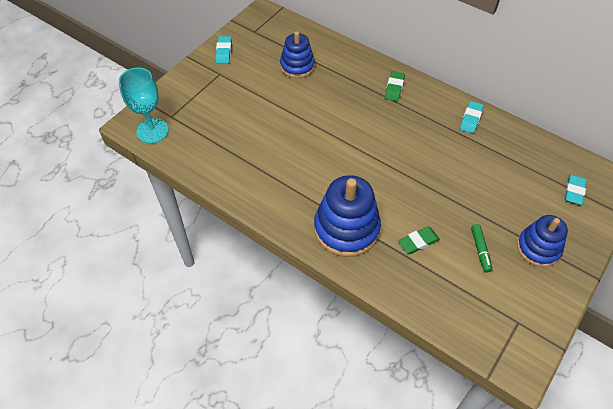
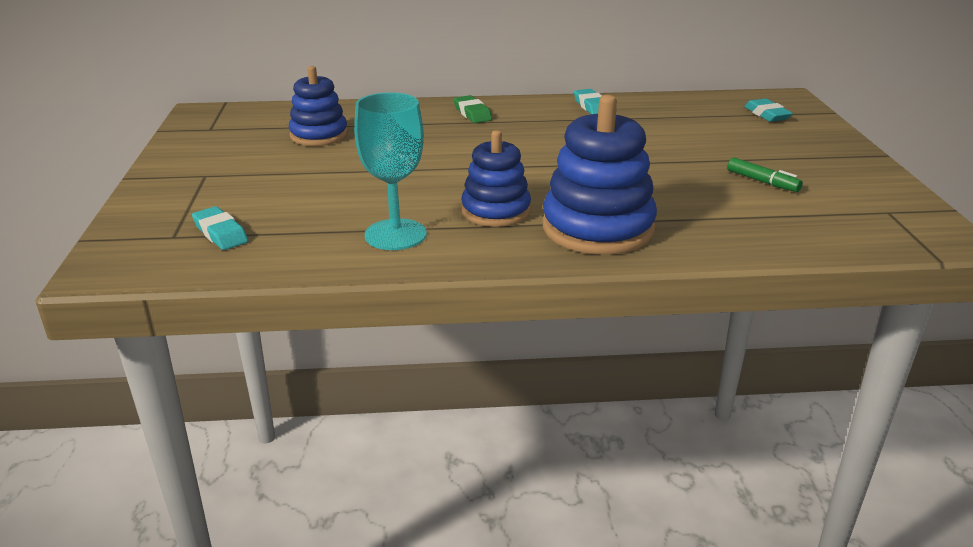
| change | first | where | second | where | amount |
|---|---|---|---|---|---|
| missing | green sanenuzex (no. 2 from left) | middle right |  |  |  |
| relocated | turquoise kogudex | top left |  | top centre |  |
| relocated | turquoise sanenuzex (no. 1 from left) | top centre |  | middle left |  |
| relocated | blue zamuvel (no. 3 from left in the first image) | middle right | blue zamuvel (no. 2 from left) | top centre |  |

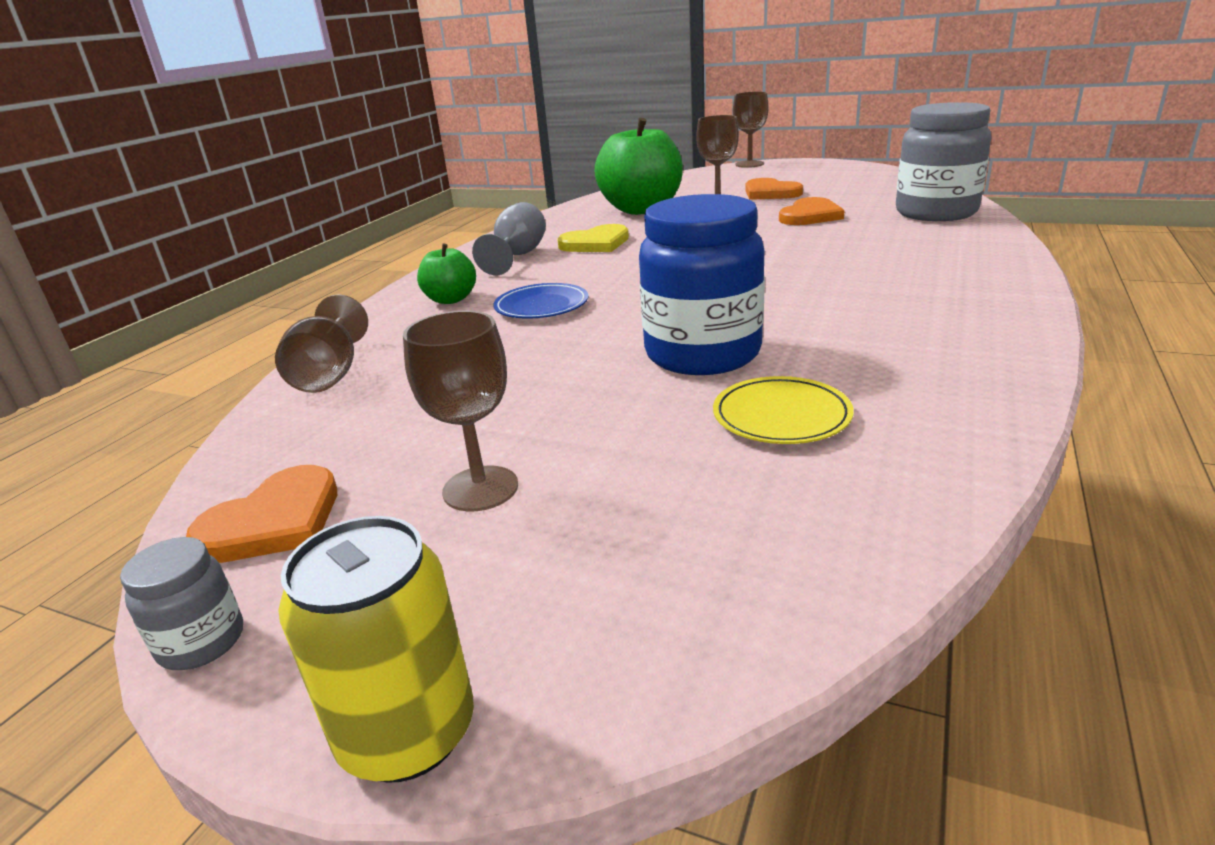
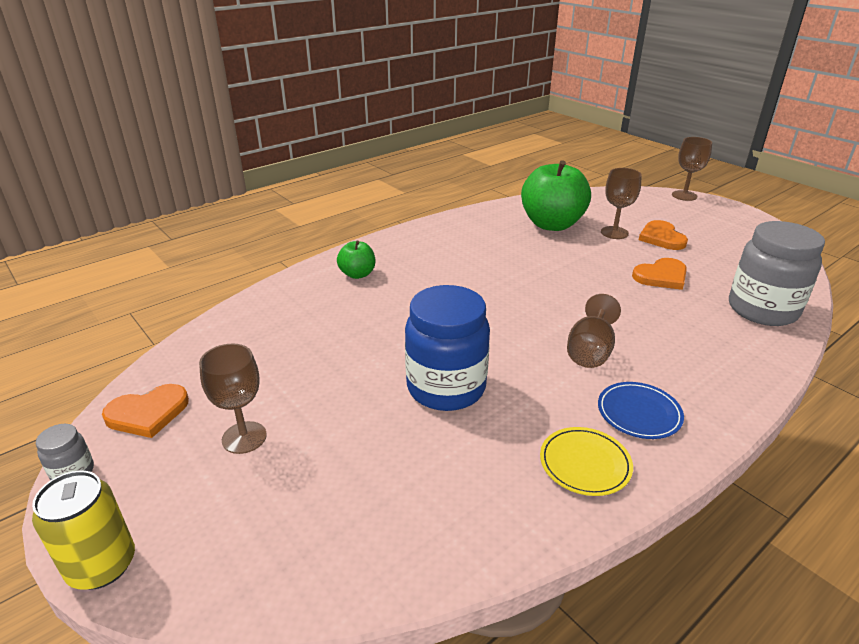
| change | first | where | second | where | amount |
|---|---|---|---|---|---|
| missing | grey kogudex | top centre |  |  |  |
| missing | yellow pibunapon | top centre |  |  |  |
| relocated | brown kogudex (no. 1 from left in the first image) | middle left | brown kogudex (no. 2 from left) | middle right |  |
| relocated | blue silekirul | centre |  | middle right |  |
| relocated | yellow silekirul | centre |  | bottom right |  |

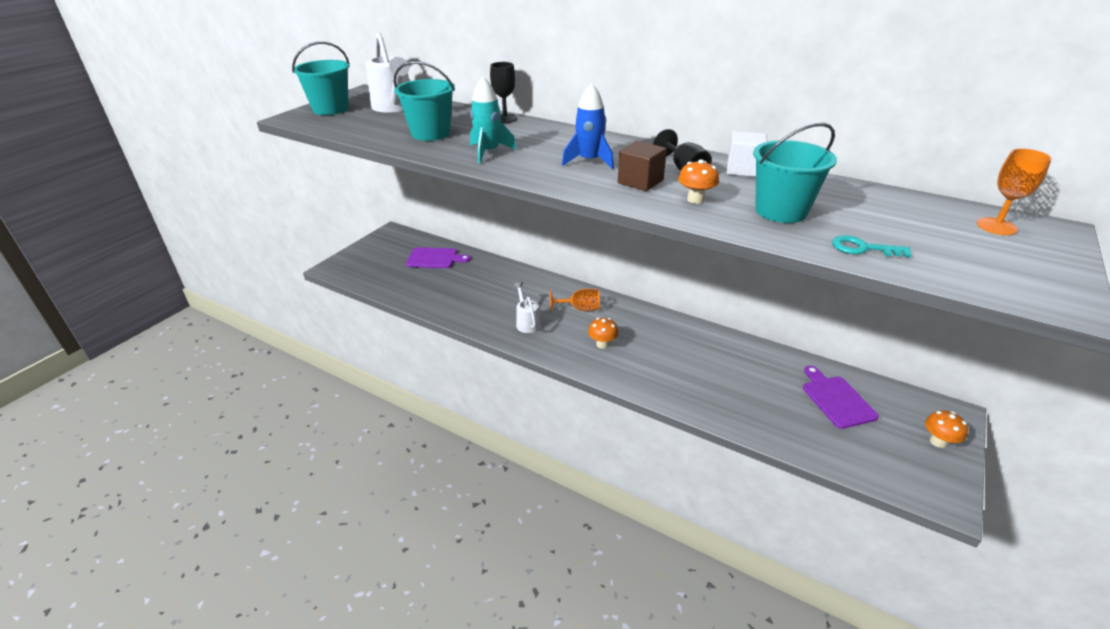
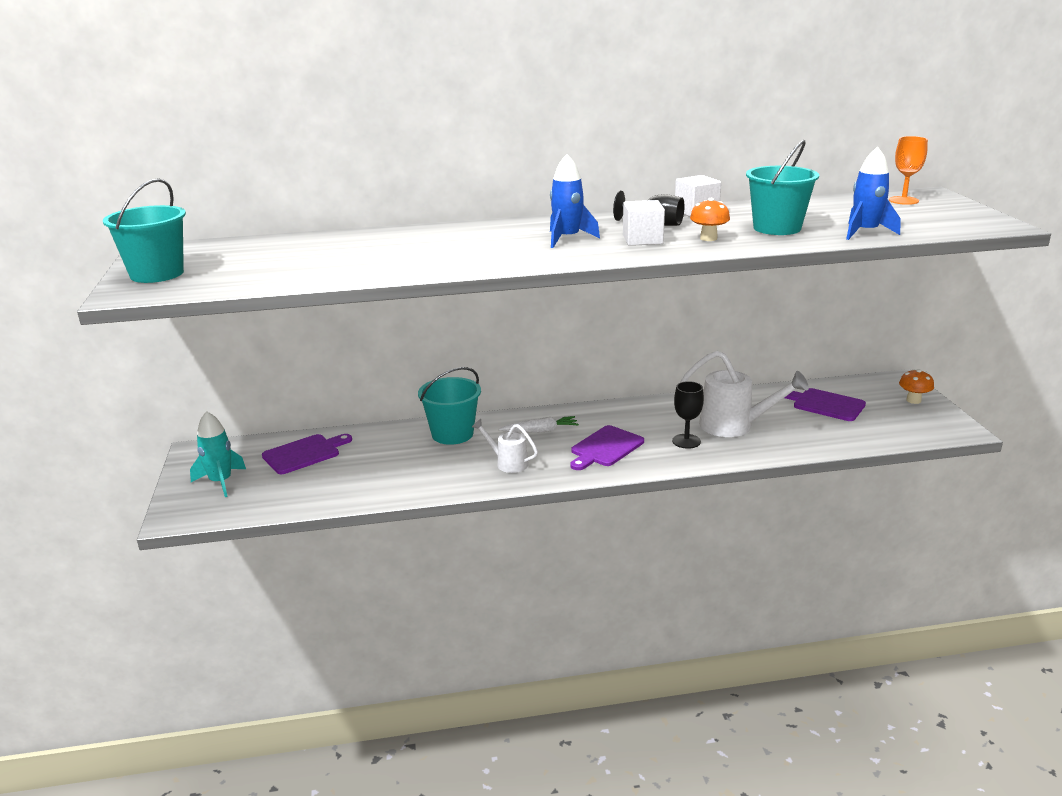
| change | first | where | second | where | amount |
|---|---|---|---|---|---|
| relocated | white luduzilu (no. 1 from left in the first image) | top centre | white luduzilu (no. 2 from left) | middle right |  |
| relocated | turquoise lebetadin (no. 2 from left) | top centre |  | centre |  |
| relocated | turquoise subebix | top centre |  | middle left |  |
| relocated | black kogudex (no. 1 from left in the first image) | top centre | black kogudex (no. 2 from left) | centre |  |
| exchanged | orange kogudex (no. 1 from left) | centre | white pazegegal | centre |  |
| exchanged | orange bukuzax (no. 1 from left) | centre | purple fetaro (no. 2 from left) | centre |  |
| exchanged | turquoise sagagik | middle right | blue subebix (no. 2 from left) | top right |  |
| colour | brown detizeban | top centre | white detizeban (no. 1 from left) | top centre |  |

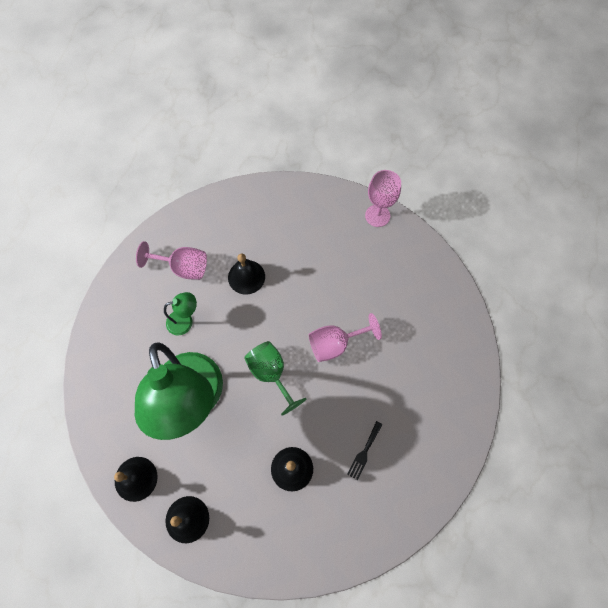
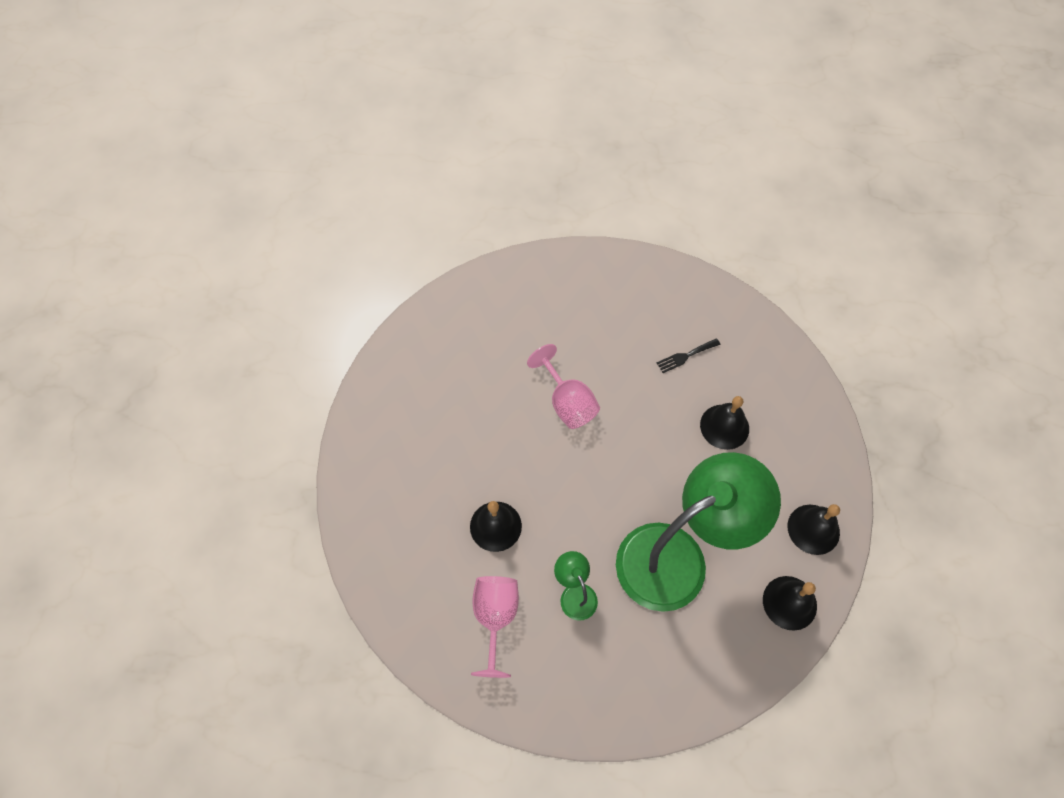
| change | first | where | second | where | amount |
|---|---|---|---|---|---|
| missing | green kogudex | centre |  |  |  |
| missing | pink kogudex (no. 3 from left) | top centre |  |  |  |
| spun | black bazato | bottom centre |  | centre | 135 degrees clockwise |

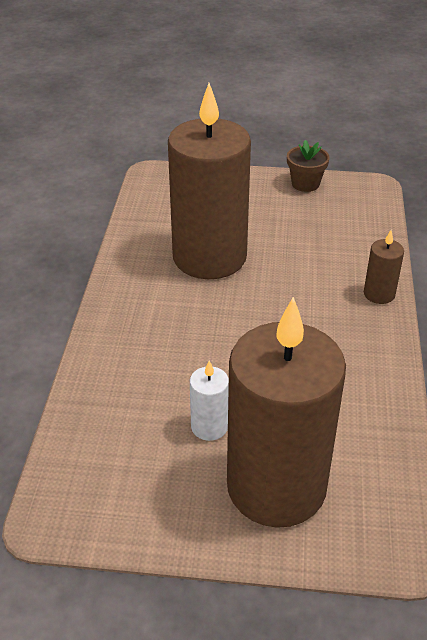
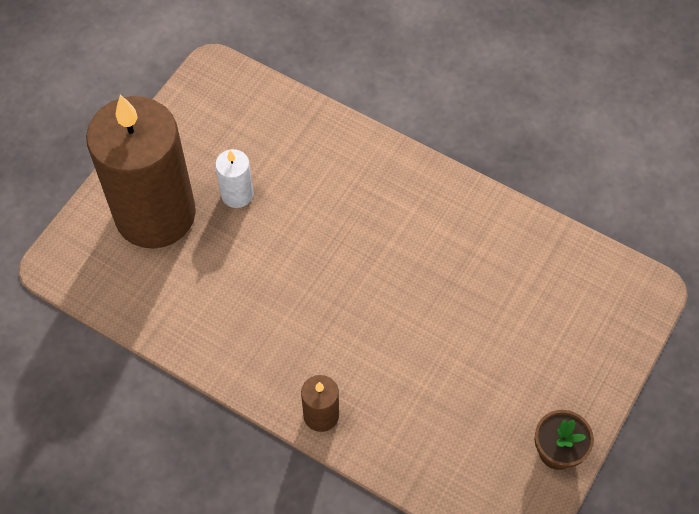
| change | first | where | second | where | amount |
|---|---|---|---|---|---|
| missing | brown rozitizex (no. 1 from left) | top centre |  |  |  |

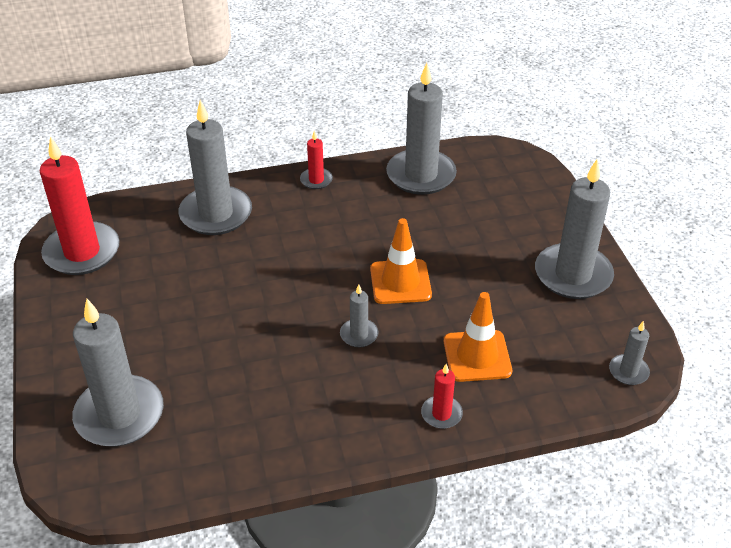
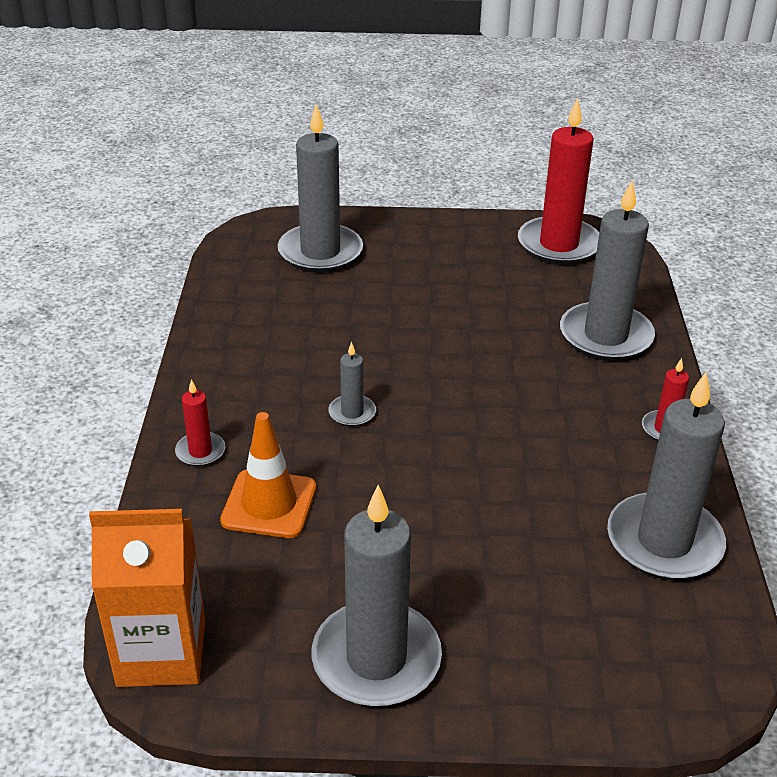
| change | first | where | second | where | amount |
|---|---|---|---|---|---|
| missing | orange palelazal (no. 1 from left) | centre |  |  |  |
| exchanged | grey rozitizex (no. 6 from left) | middle right | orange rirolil | bottom left |  |

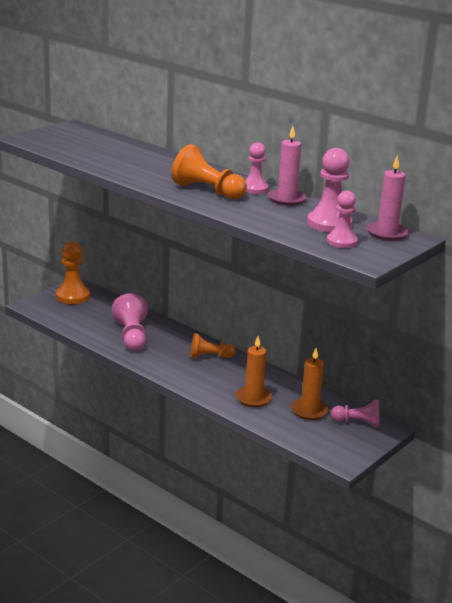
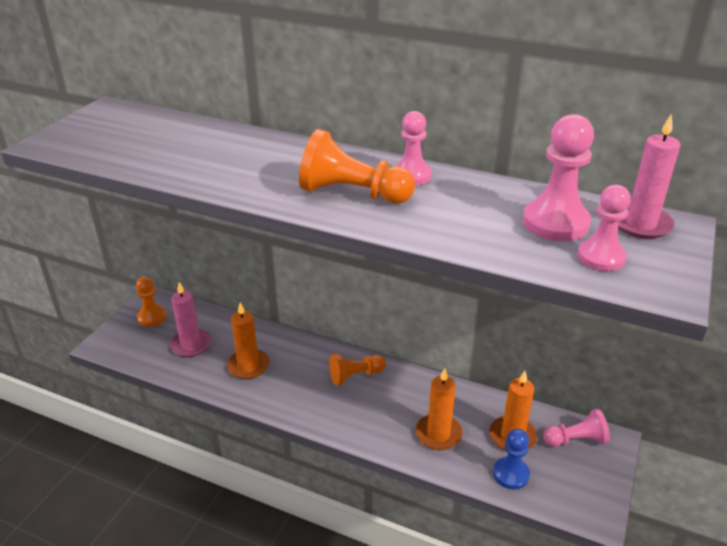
| change | first | where | second | where | amount |
|---|---|---|---|---|---|
| appeared |  |  | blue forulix | bottom right |  |
| relocated | pink rozitizex (no. 1 from left) | top centre |  | middle left |  |
| exchanged | pink forulix (no. 1 from left) | middle left | orange rozitizex (no. 1 from left) | centre |  |
| size | orange forulix (no. 1 from left) | middle left |  | middle left | x0.66 |

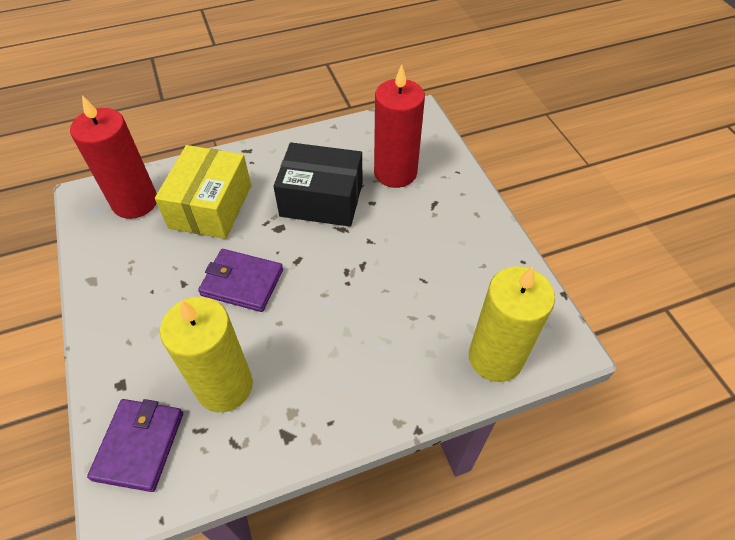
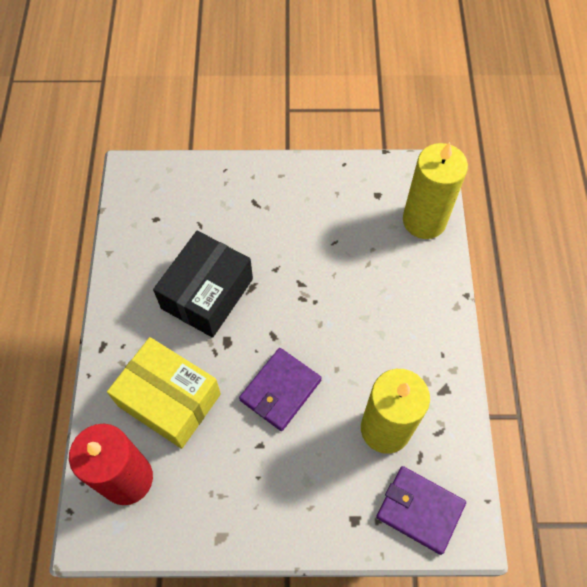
| change | first | where | second | where | amount |
|---|---|---|---|---|---|
| missing | red rozitizex (no. 2 from left) | top centre |  |  |  |

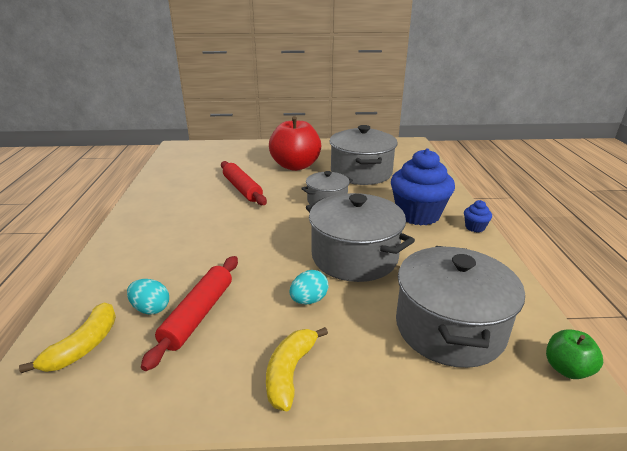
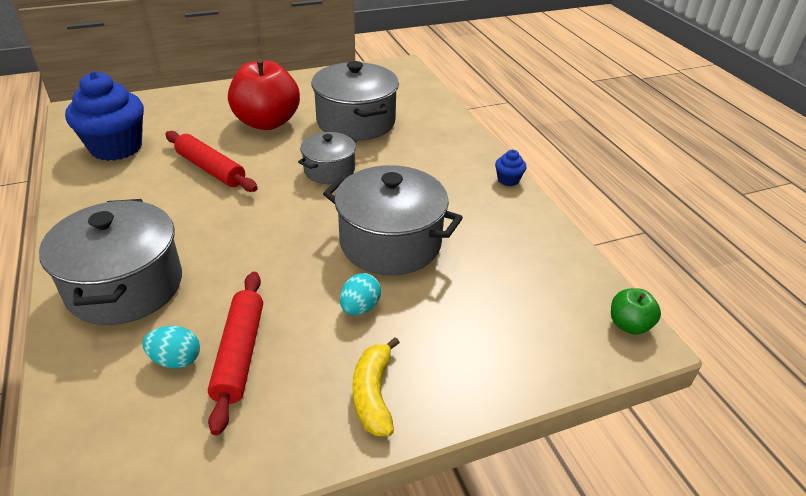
| change | first | where | second | where | amount |
|---|---|---|---|---|---|
| missing | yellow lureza (no. 1 from left) | bottom left |  |  |  |
| relocated | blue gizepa (no. 1 from left) | middle right |  | top left |  |
| relocated | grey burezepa (no. 4 from left in the first image) | bottom right | grey burezepa (no. 1 from left) | middle left |  |

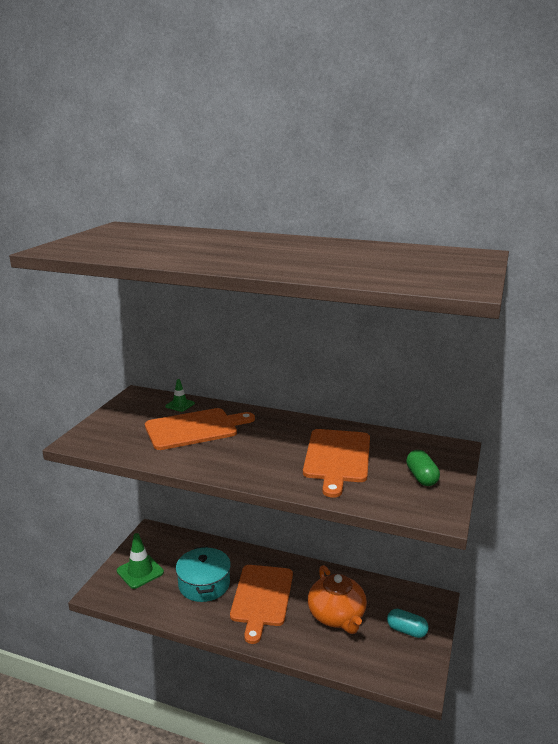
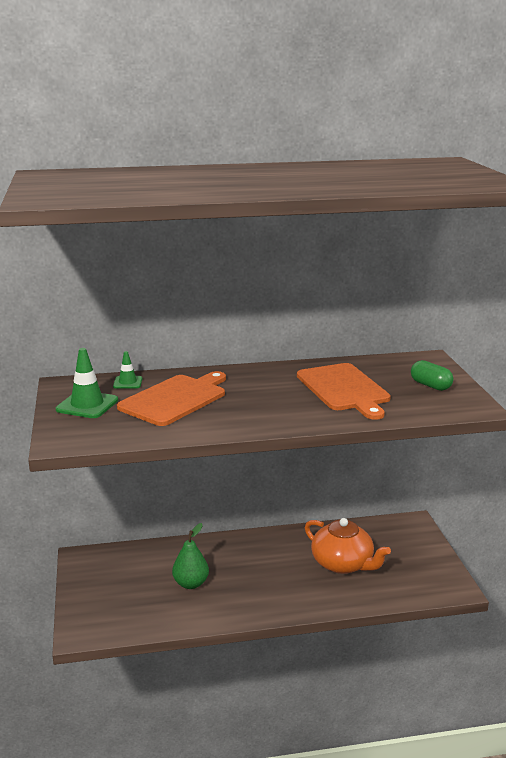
| change | first | where | second | where | amount |
|---|---|---|---|---|---|
| missing | orange fetaro (no. 2 from left) | bottom centre |  |  |  |
| missing | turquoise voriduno | bottom right |  |  |  |
| relocated | green palelazal (no. 1 from left) | bottom left |  | middle left |  |
| exchanged | turquoise burezepa | bottom centre | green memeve | bottom centre |  |

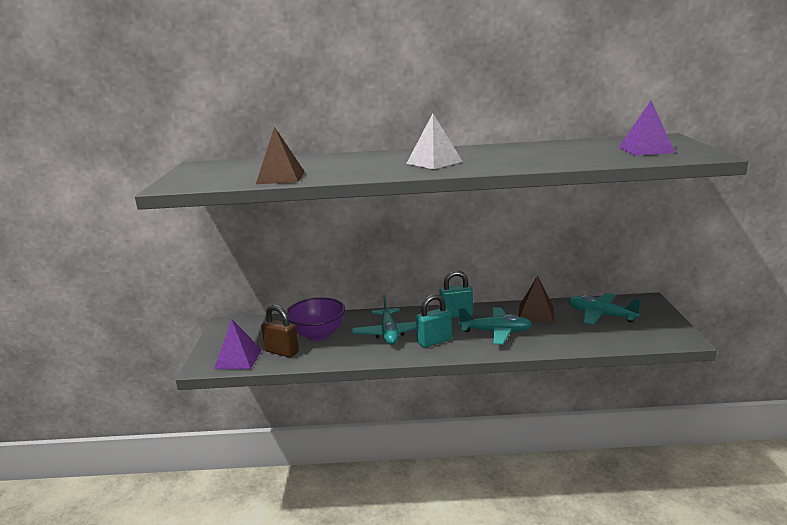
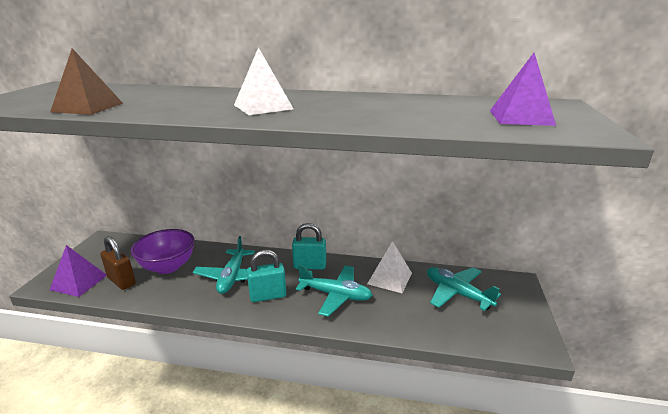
| change | first | where | second | where | amount |
|---|---|---|---|---|---|
| colour | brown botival (no. 2 from left) | middle right | white botival (no. 2 from left) | centre |  |

